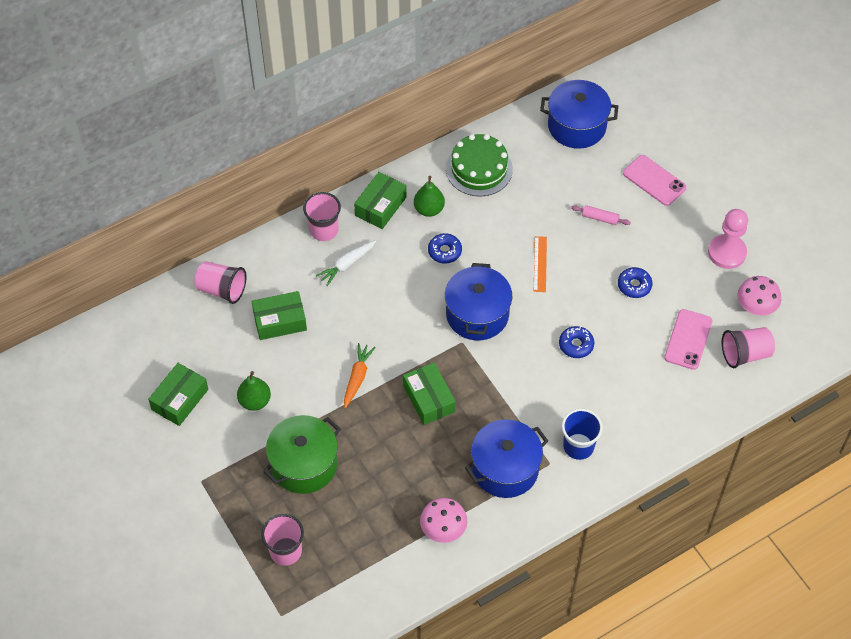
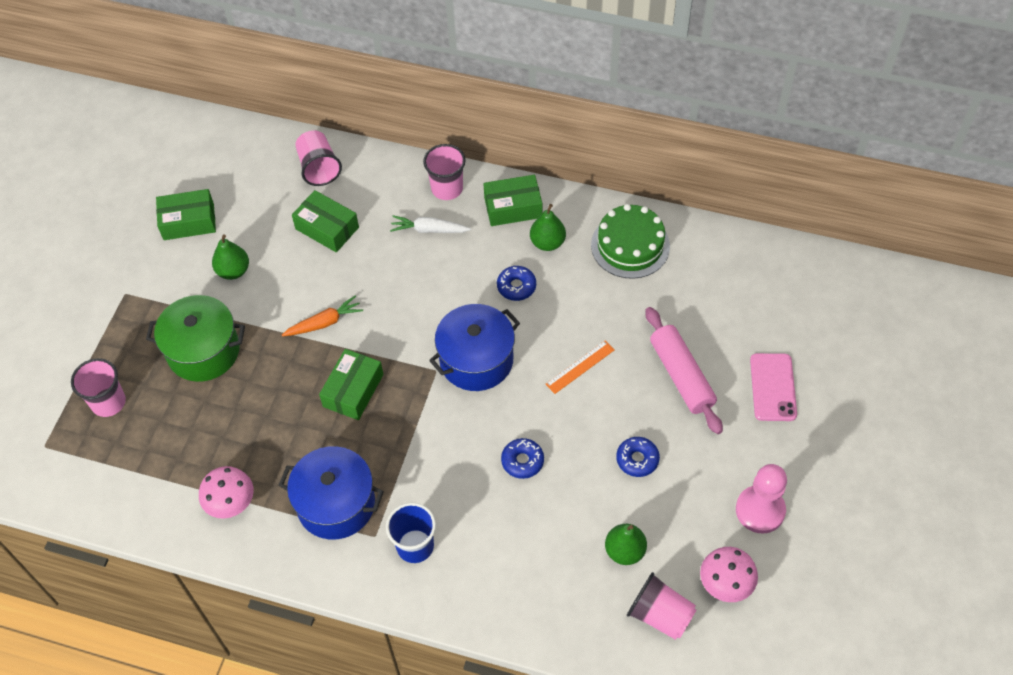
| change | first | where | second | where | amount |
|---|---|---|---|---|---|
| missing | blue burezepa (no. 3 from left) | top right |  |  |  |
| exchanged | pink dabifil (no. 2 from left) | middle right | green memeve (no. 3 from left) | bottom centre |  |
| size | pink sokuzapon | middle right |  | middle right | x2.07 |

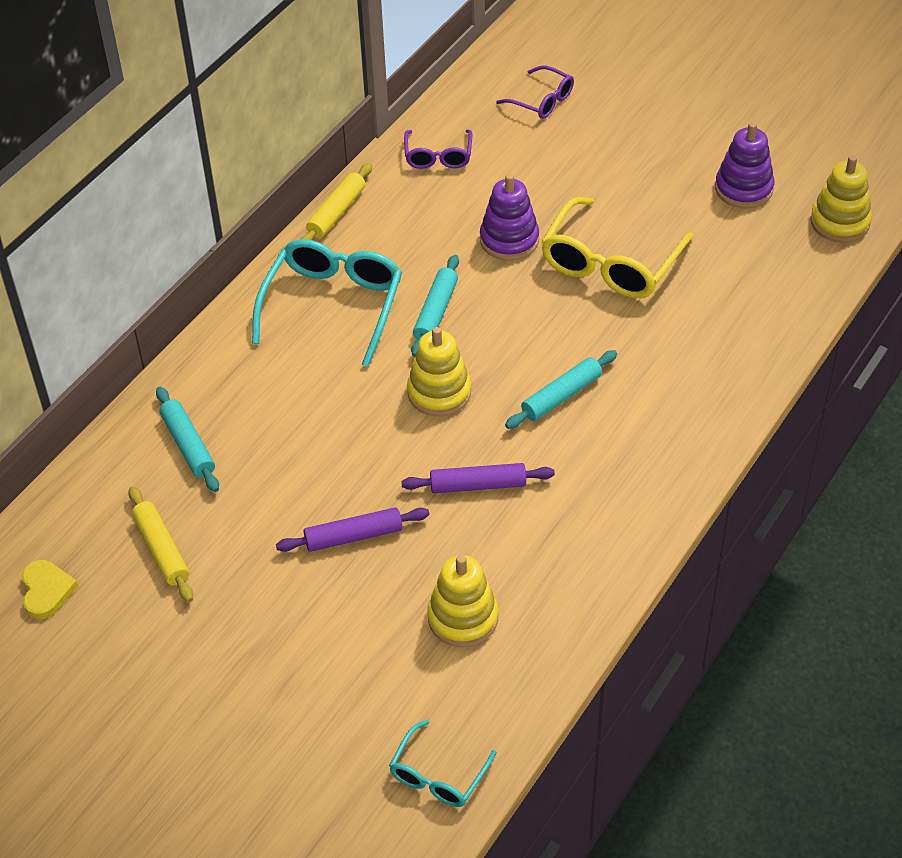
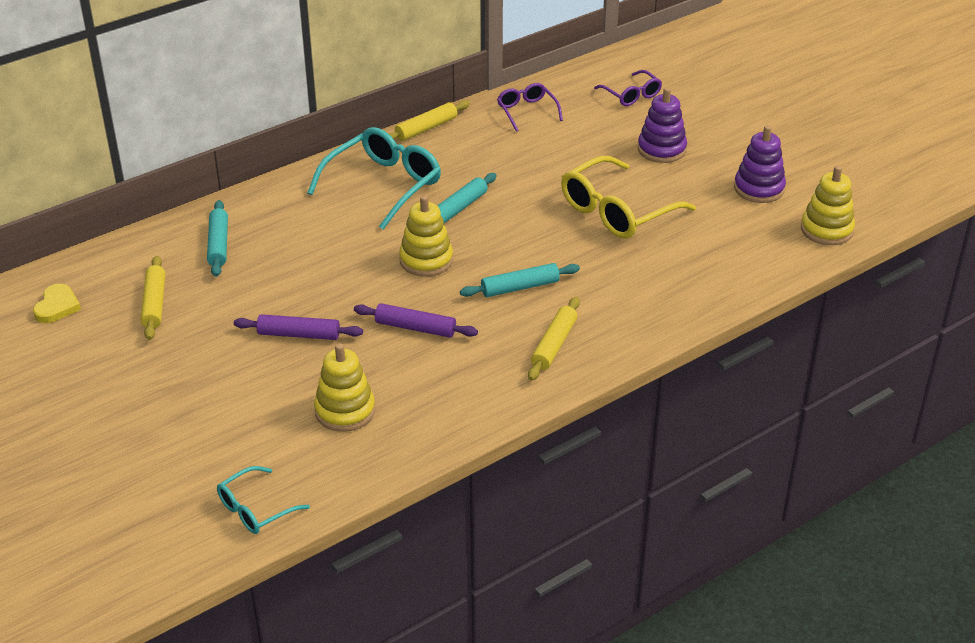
| change | first | where | second | where | amount |
|---|---|---|---|---|---|
| appeared |  |  | yellow sokuzapon (no. 3 from left) | centre |  |
| relocated | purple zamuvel (no. 1 from left) | top centre |  | top right |  |
| spun | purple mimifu (no. 1 from left) | top centre |  | top centre | 135 degrees clockwise |

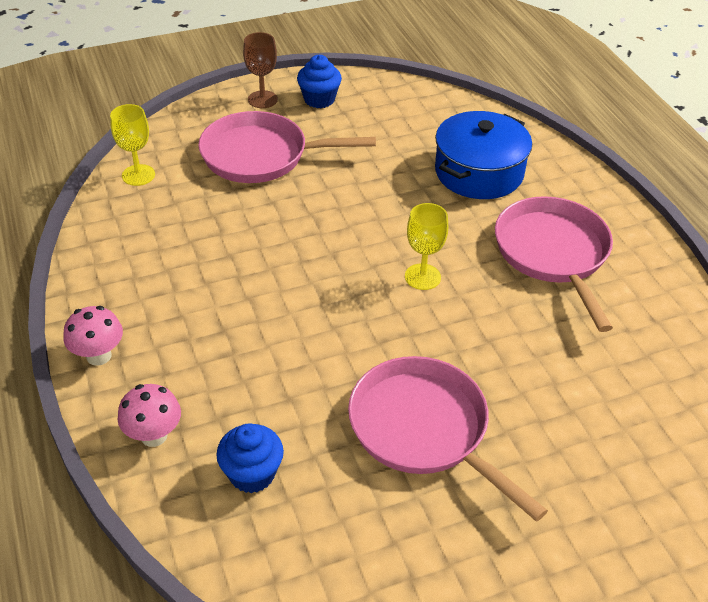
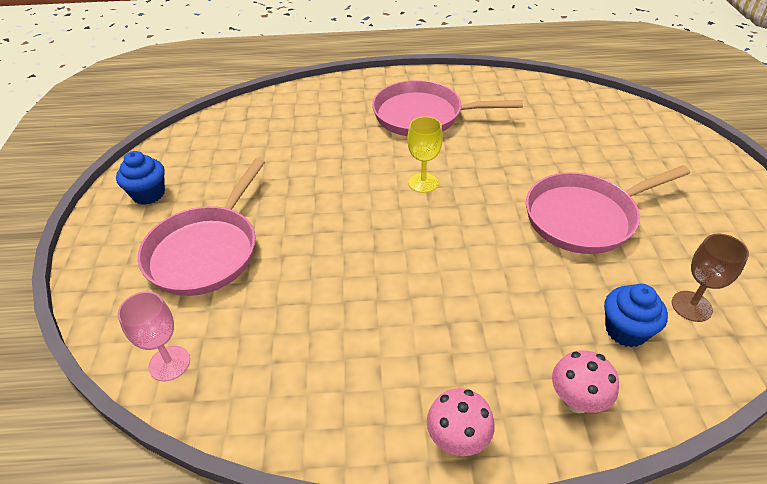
| change | first | where | second | where | amount |
|---|---|---|---|---|---|
| missing | blue burezepa | top right |  |  |  |
| relocated | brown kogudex | top centre |  | middle right |  |
| colour | yellow kogudex (no. 1 from left) | top left | pink kogudex | bottom left |  |

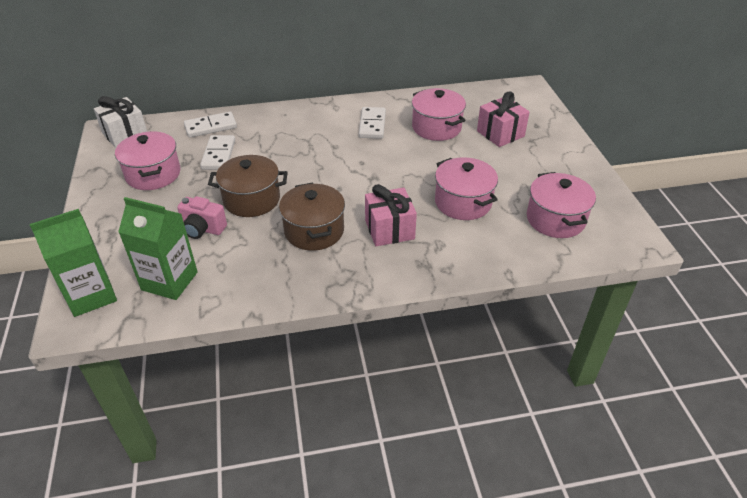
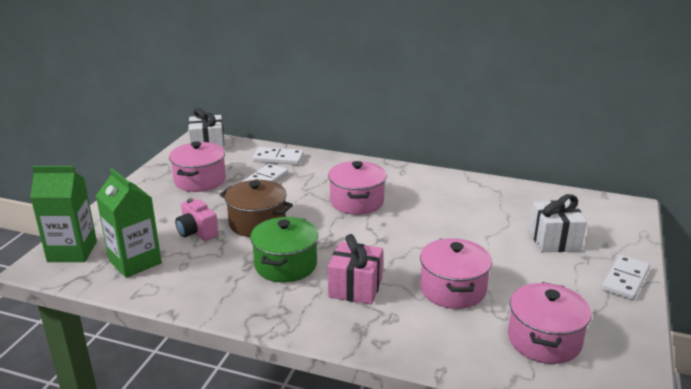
| change | first | where | second | where | amount |
|---|---|---|---|---|---|
| relocated | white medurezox (no. 3 from left) | top centre |  | bottom right |  |
| relocated | pink burezepa (no. 2 from left) | top centre |  | centre |  |
| colour | brown burezepa (no. 2 from left) | centre | green burezepa | centre |  |
| colour | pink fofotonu (no. 2 from left) | top right | white fofotonu (no. 2 from left) | middle right |  |

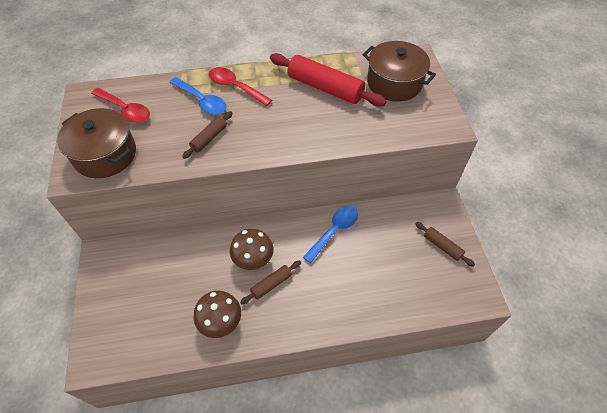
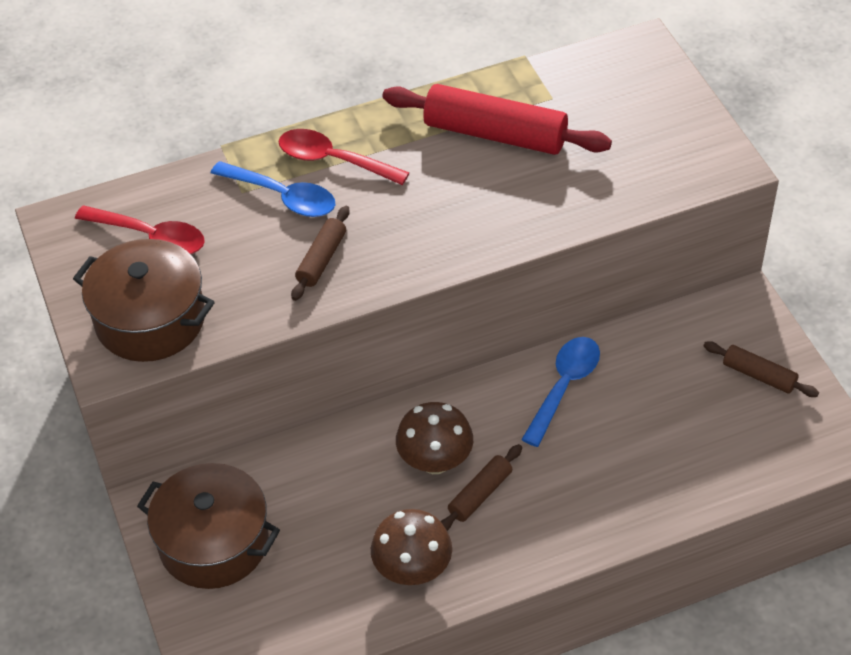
| change | first | where | second | where | amount |
|---|---|---|---|---|---|
| relocated | brown burezepa (no. 2 from left) | top centre |  | bottom left |  |

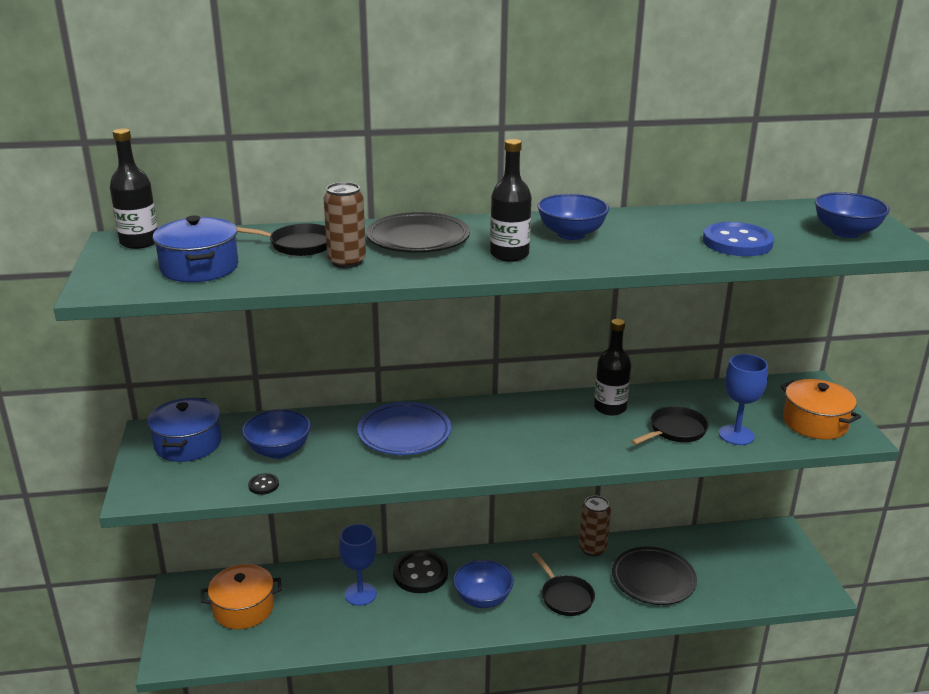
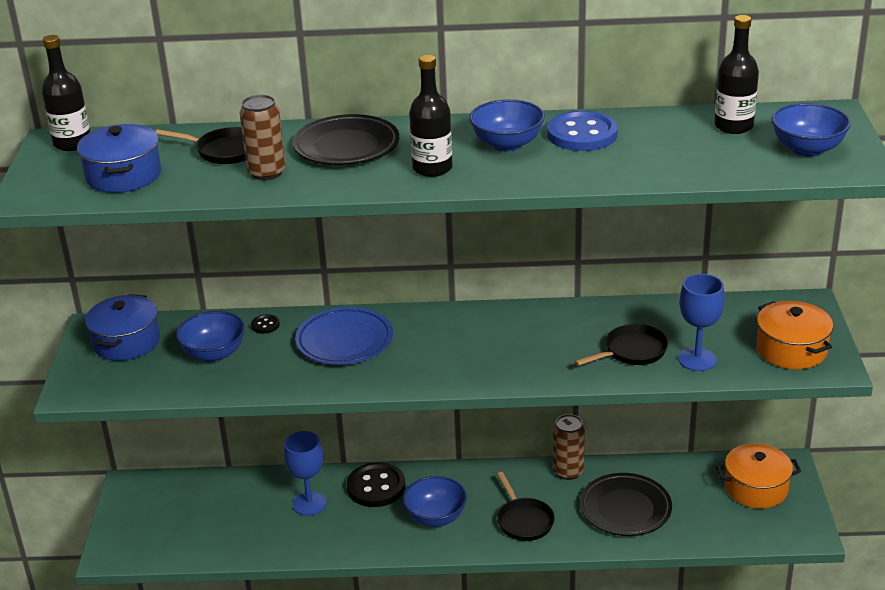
| change | first | where | second | where | amount |
|---|---|---|---|---|---|
| relocated | orange burezepa (no. 1 from left) | bottom left |  | bottom right |  |
| relocated | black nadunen (no. 1 from left) | bottom left |  | middle left |  |
| relocated | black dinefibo (no. 3 from left) | centre |  | top right |  |
| relocated | blue nadunen | middle right |  | top centre |  |

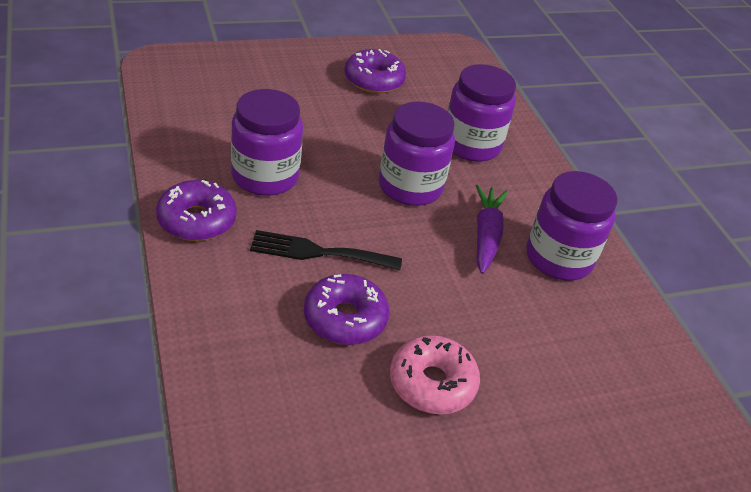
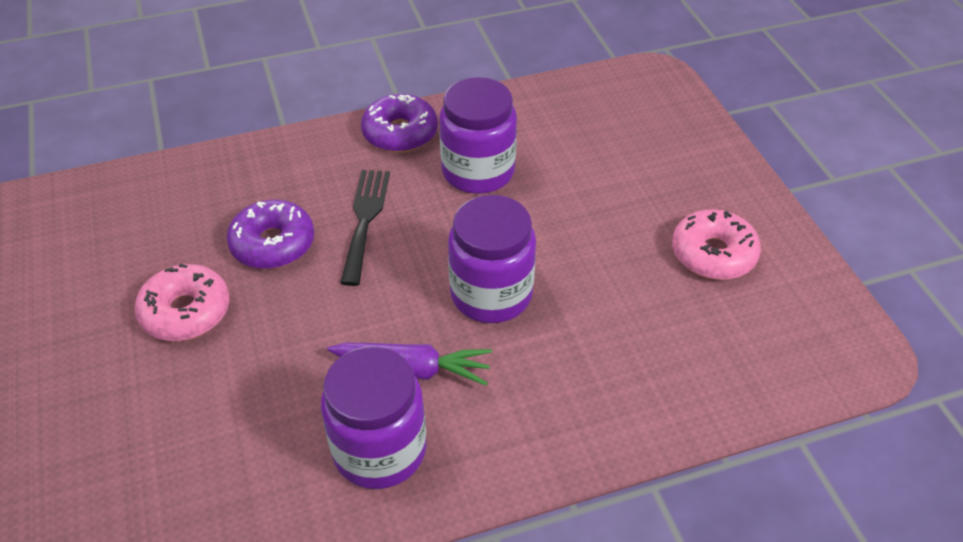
| change | first | where | second | where | amount |
|---|---|---|---|---|---|
| missing | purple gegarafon (no. 3 from left) | top centre |  |  |  |
| colour | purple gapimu (no. 3 from left) | top centre | pink gapimu (no. 2 from left) | middle right |  |

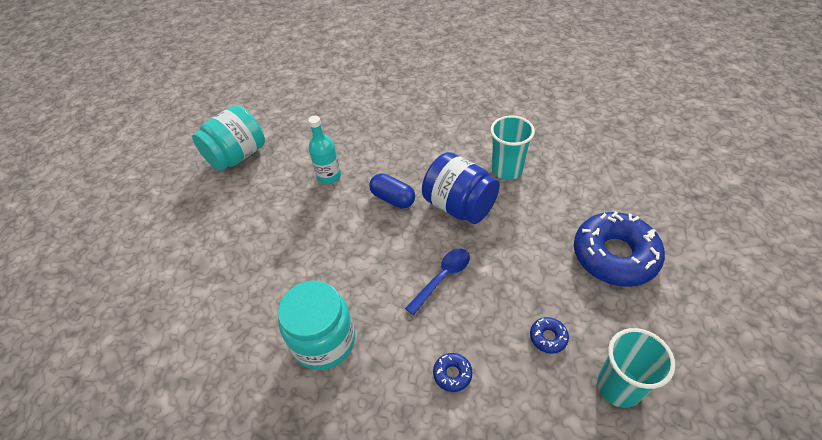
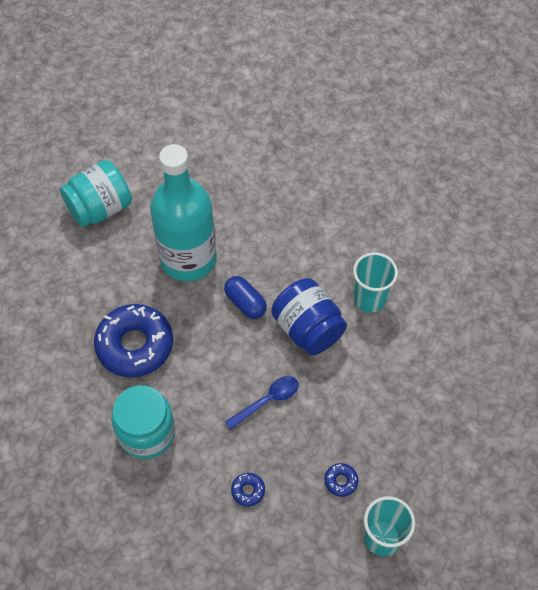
| change | first | where | second | where | amount |
|---|---|---|---|---|---|
| relocated | blue gapimu (no. 3 from left in the first image) | middle right | blue gapimu (no. 1 from left) | middle left |  |
| size | turquoise dinefibo | centre |  | centre | x2.21 |

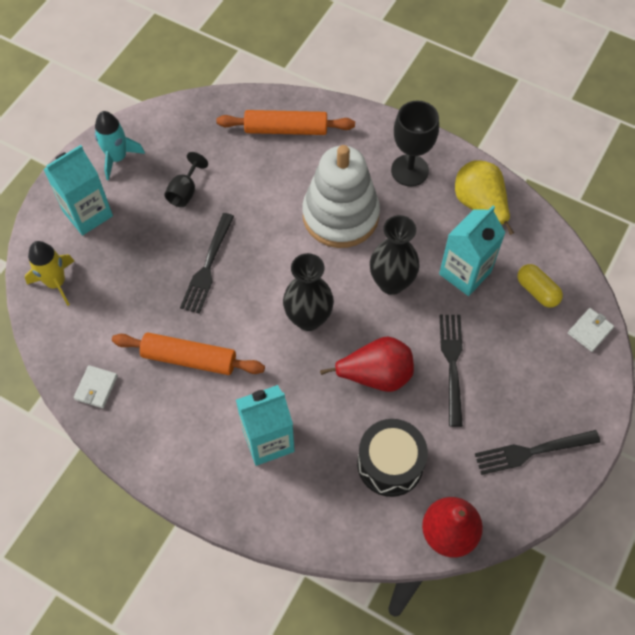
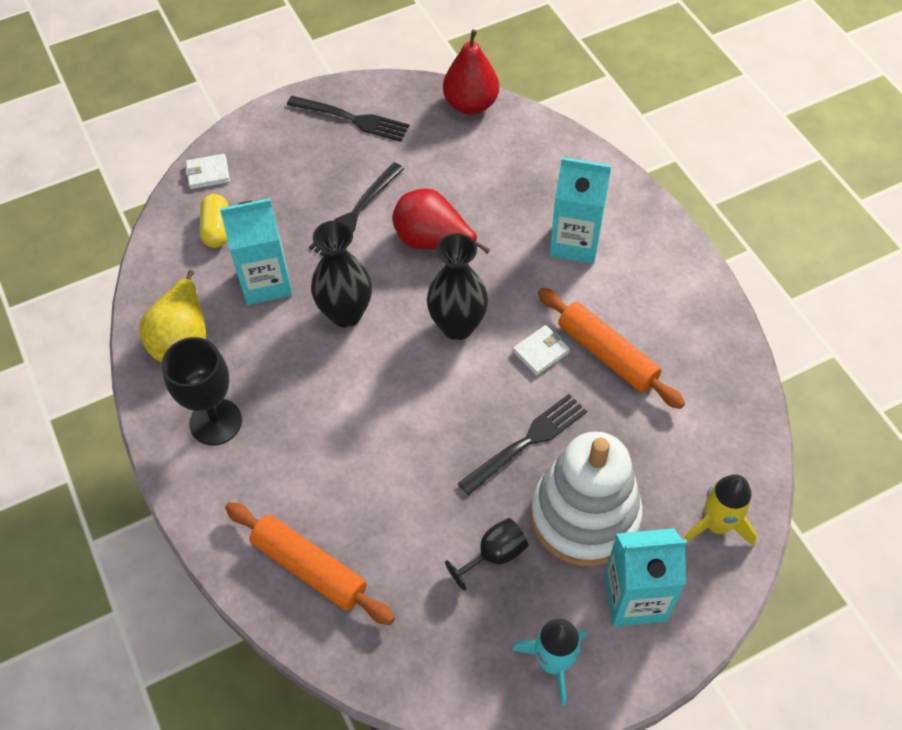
| change | first | where | second | where | amount |
|---|---|---|---|---|---|
| missing | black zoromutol | bottom centre |  |  |  |
| relocated | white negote (no. 1 from left in the first image) | middle left | white negote (no. 2 from left) | centre |  |
| relocated | white zamuvel | top centre |  | bottom centre |  |

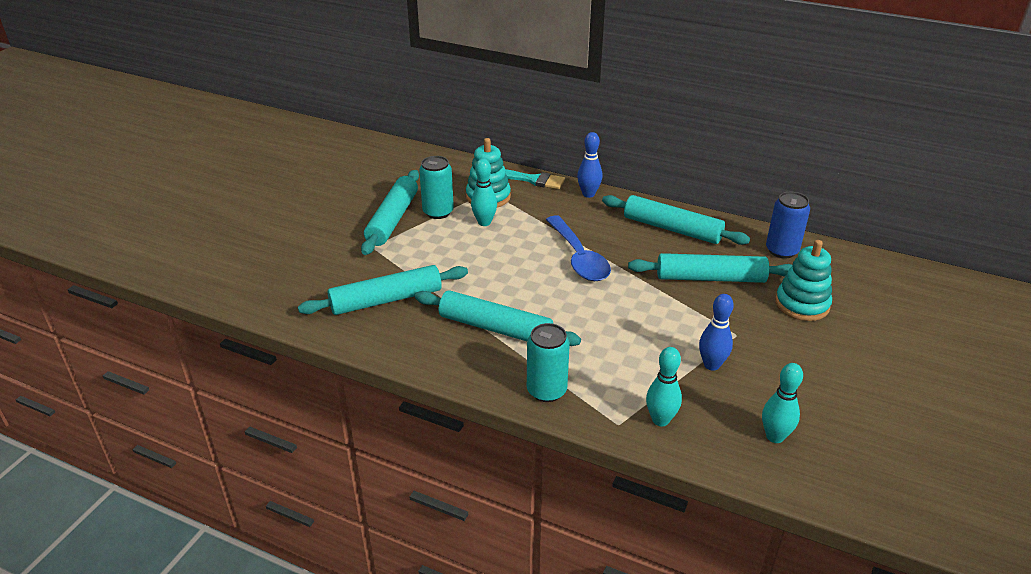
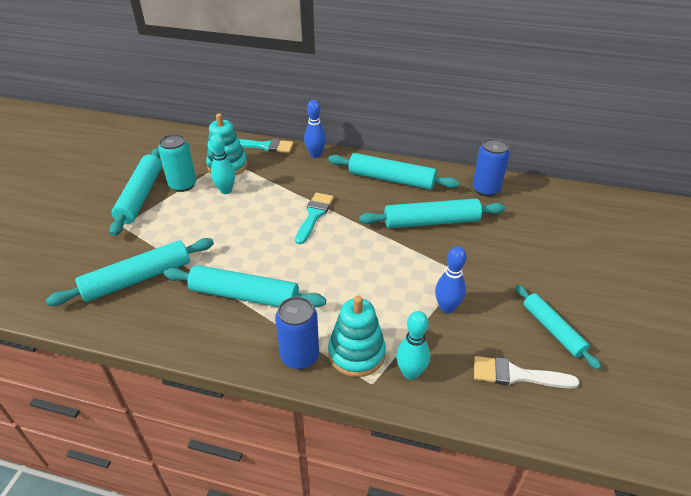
| change | first | where | second | where | amount |
|---|---|---|---|---|---|
| appeared |  |  | turquoise sokuzapon (no. 6 from left) | middle right |  |
| relocated | turquoise zamuvel (no. 2 from left) | middle right |  | bottom centre |  |
| exchanged | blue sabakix | centre | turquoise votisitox (no. 2 from left) | centre |  |
| exchanged | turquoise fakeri (no. 3 from left) | bottom right | white votisitox | bottom right |  |
| colour | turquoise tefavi (no. 2 from left) | centre | blue tefavi (no. 1 from left) | bottom centre |  |

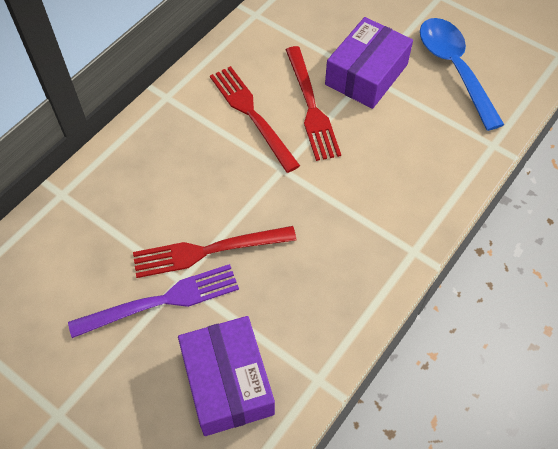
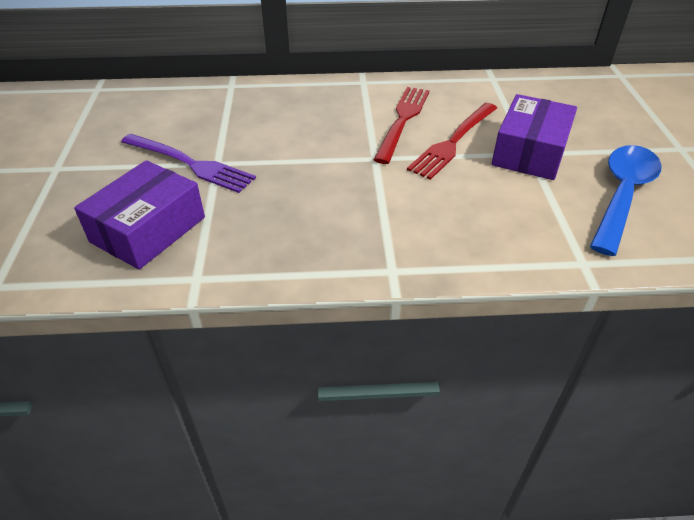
| change | first | where | second | where | amount |
|---|---|---|---|---|---|
| missing | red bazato (no. 1 from left) | centre |  |  |  |
| spun | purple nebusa (no. 2 from left) | top centre |  | top right | 60 degrees counterclockwise |

